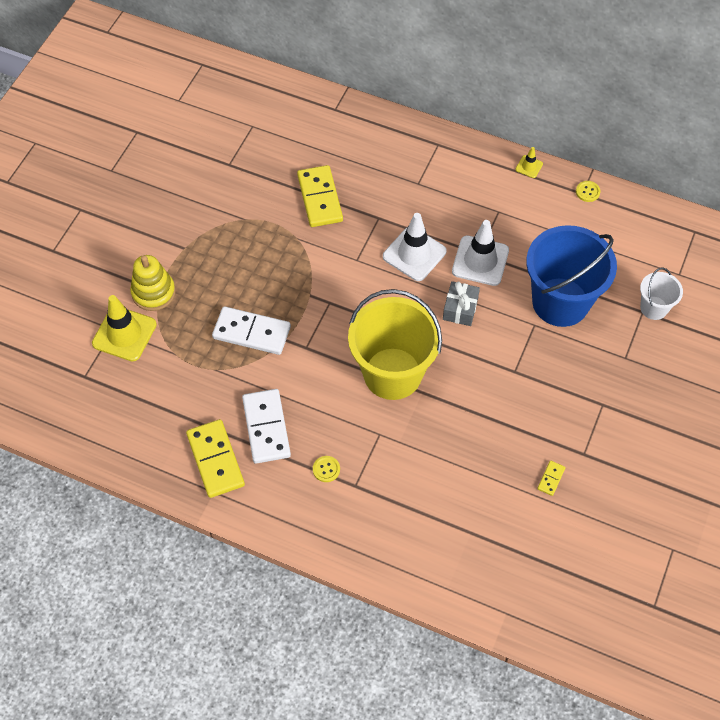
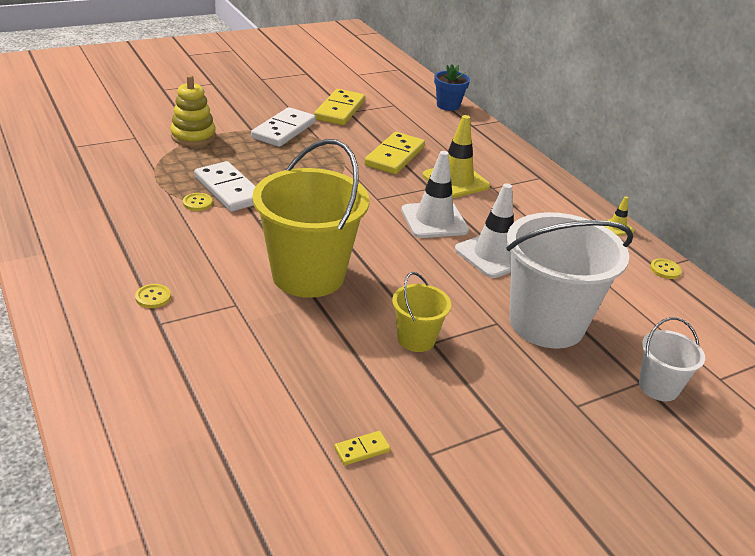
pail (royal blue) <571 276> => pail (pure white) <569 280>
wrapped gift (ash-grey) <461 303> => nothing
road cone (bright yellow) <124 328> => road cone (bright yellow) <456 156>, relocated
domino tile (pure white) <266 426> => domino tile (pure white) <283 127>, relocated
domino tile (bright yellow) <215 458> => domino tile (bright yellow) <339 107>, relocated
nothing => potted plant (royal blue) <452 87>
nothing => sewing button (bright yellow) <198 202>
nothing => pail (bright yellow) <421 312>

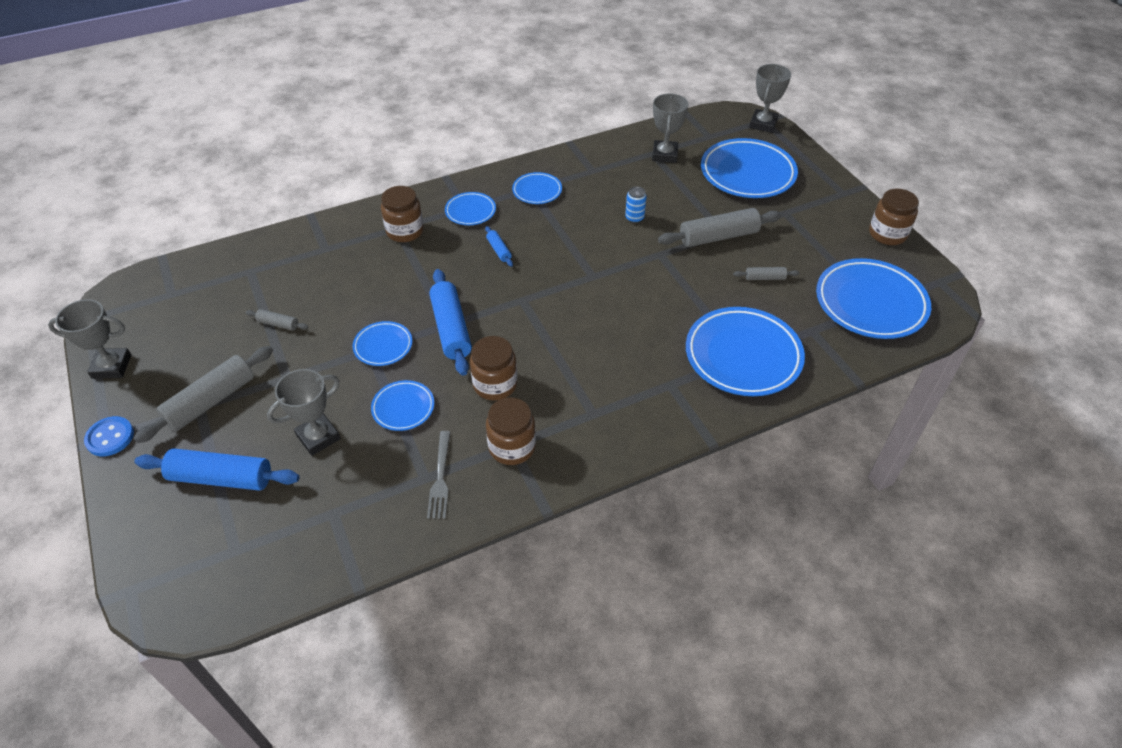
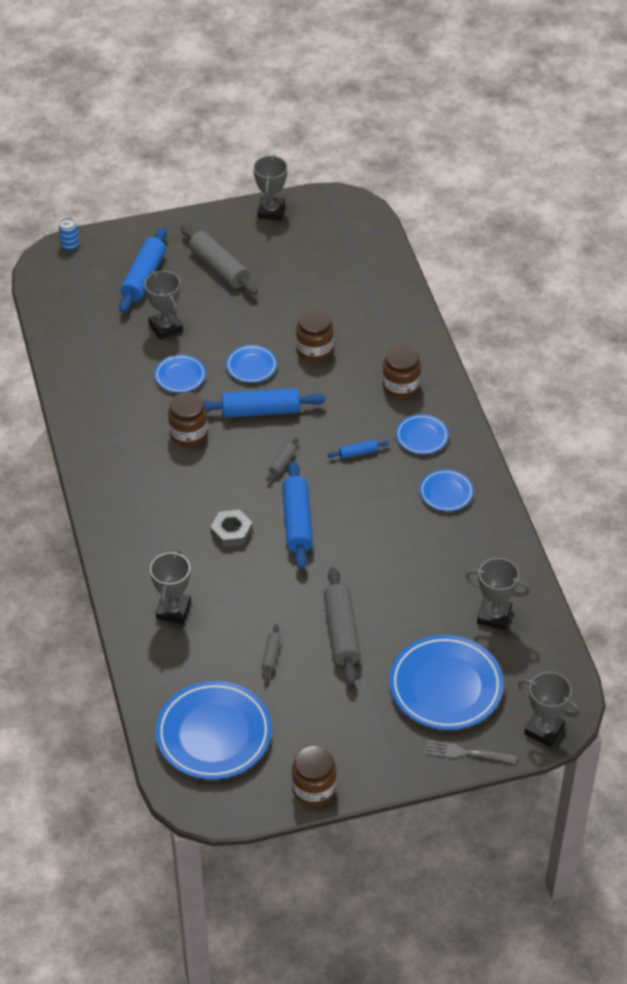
tin (royal blue) <636 204> => tin (royal blue) <69 234>, relocated
dinner plate (royal blue) <745 351> => award cup (ash-grey) <170 587>
dough roller (ash-grey) <277 320> => dough roller (ash-grey) <282 459>, relocated
jam jar (dark brown) <511 431> => jam jar (dark brown) <315 335>, relocated
sewing button (royal blue) <109 436> => nothing
table fork (ash-grey) <438 475> => table fork (ash-grey) <471 752>, relocated
nothing => dough roller (royal blue) <297 515>
nothing => hexagon nut (ash-grey) <231 528>

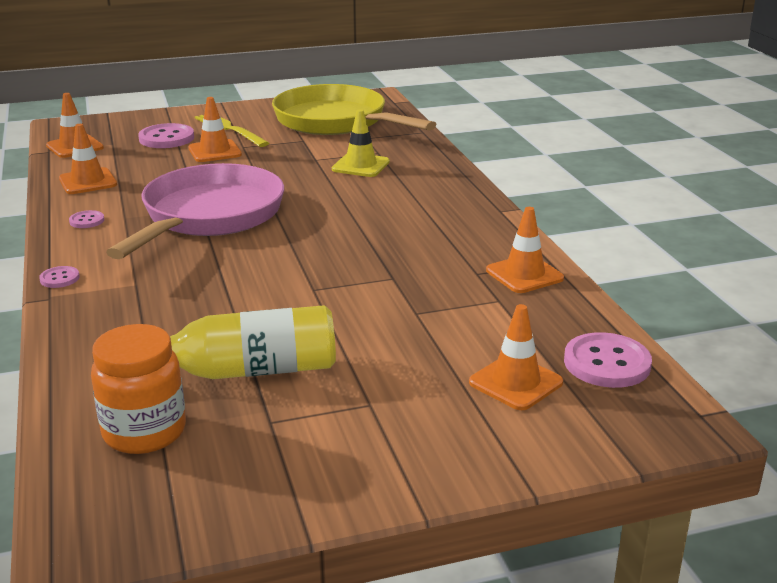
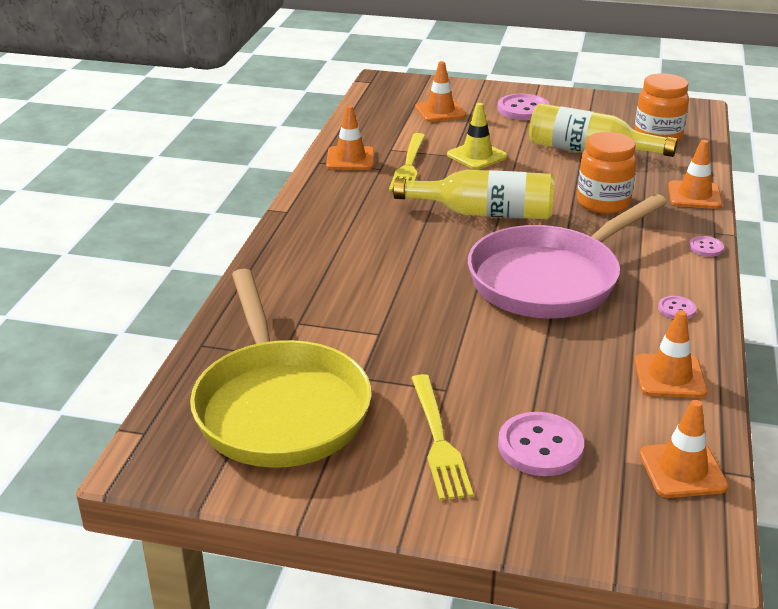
road cone (orange-coloured) <215 129> => road cone (orange-coloured) <695 174>, relocated
road cone (bright yellow) <361 143> => road cone (bright yellow) <477 136>, relocated
sewing button (rosy) <608 360> => sewing button (rosy) <524 107>, relocated
nothing => jam jar (orange-coloured) <607 173>
nothing => table fork (bright yellow) <407 162>
nothing => flask (bright yellow) <474 194>

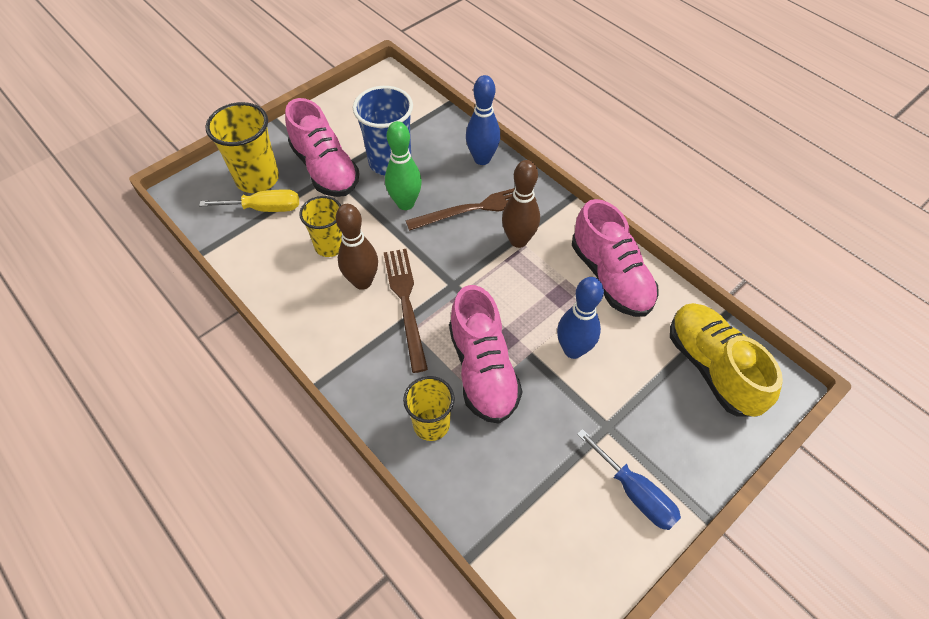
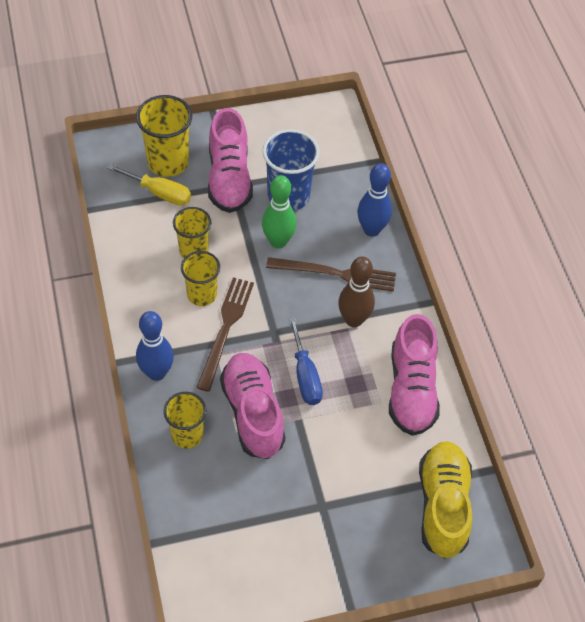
skittle (dark brown) <357 247> => cup (bright yellow) <200 278>
skittle (royal blue) <580 318> => skittle (royal blue) <155 346>, relocated
shoe (rosy) <485 354> => shoe (rosy) <252 406>, 150 degrees clockwise
screwdriver (royal blue) <629 479> => screwdriver (royal blue) <305 361>, relocated

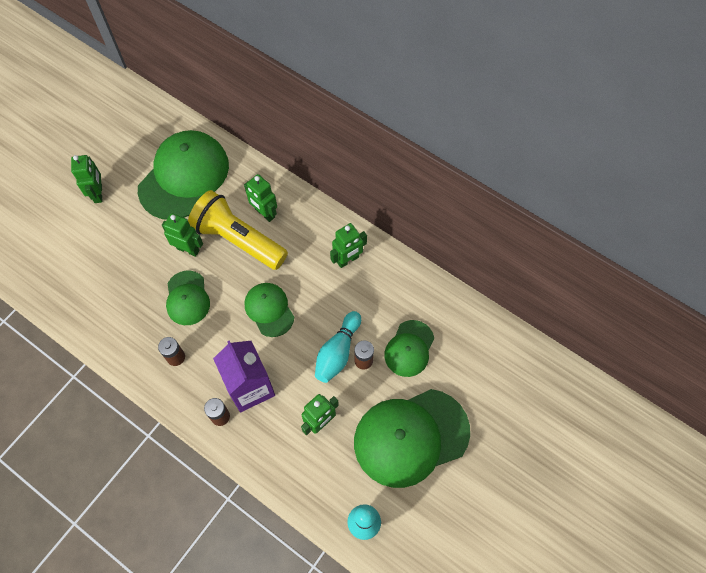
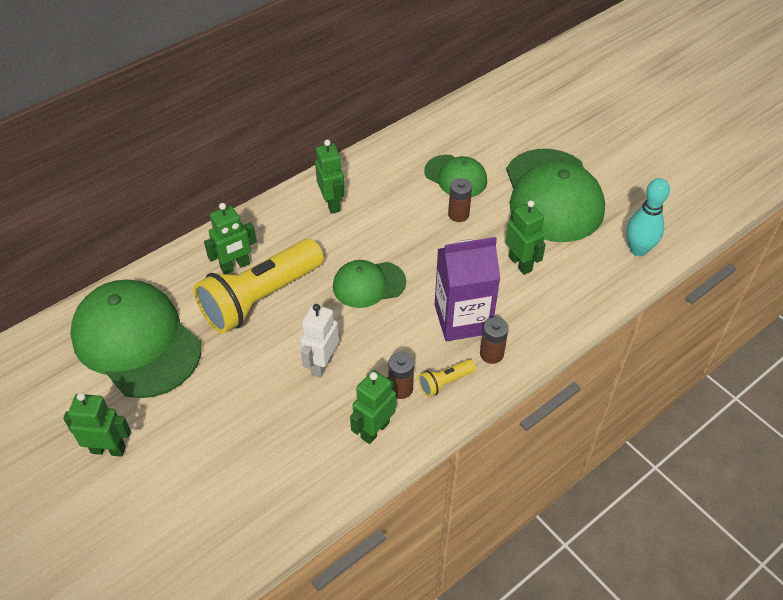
toy robot (leaf-green) <182 235> => toy robot (leaf-green) <373 407>, relocated
cap (leaf-green) <188 297> => toy robot (pure white) <319 341>
skittle (turquoise) <338 347> => nothing
nothing => pocket torch (bright yellow) <447 378>

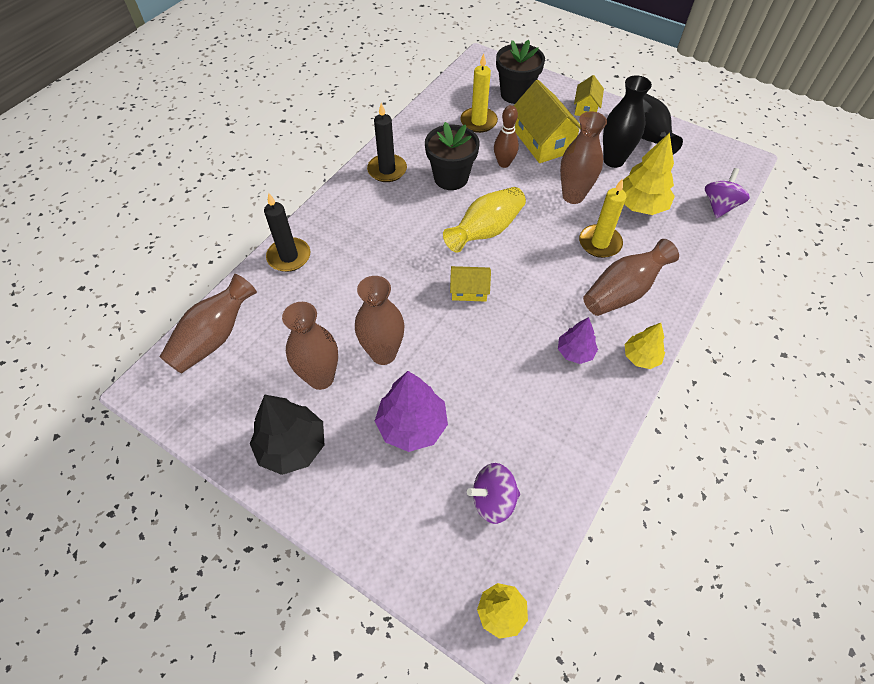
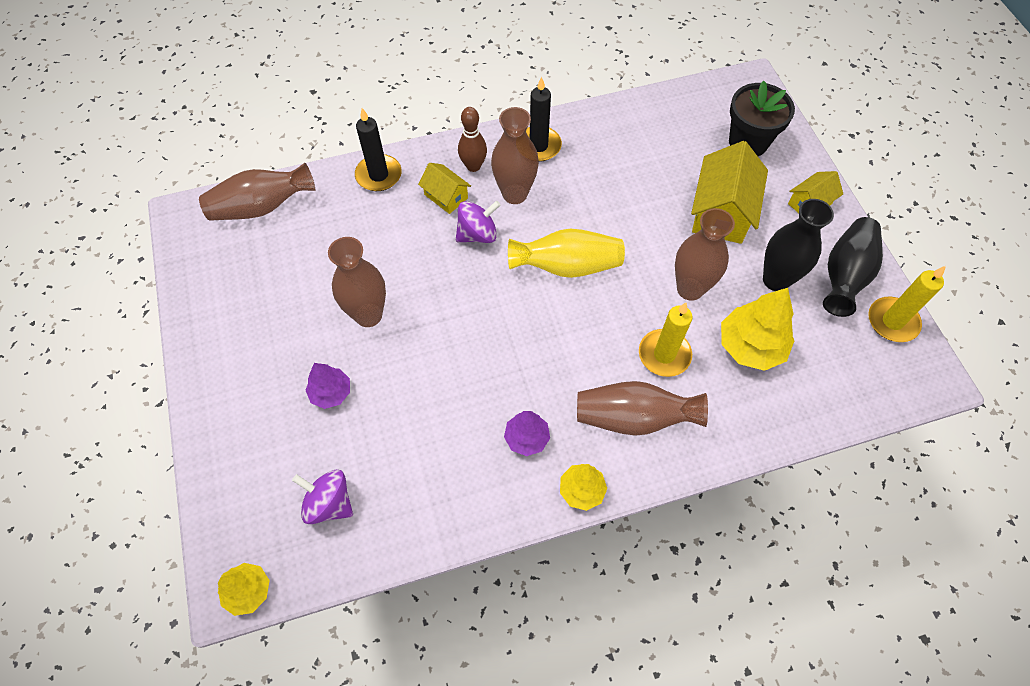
wax candle (bright yellow) <479 93> => wax candle (bright yellow) <907 304>, relocated
skittle (dark brown) <506 136> => skittle (dark brown) <472 139>, relocated
potted plant (jet-black) <452 156> => nothing
toy top (purple) <727 193> => toy top (purple) <478 221>, relocated
cottage (bright yellow) <470 284> => cottage (bright yellow) <444 188>, relocated
tall vase (dark brown) <310 346> => tall vase (dark brown) <515 155>, relocated
toy tree (purple) <411 411> => toy tree (purple) <327 386>, x0.60
toy tree (jet-black) <287 434> => nothing

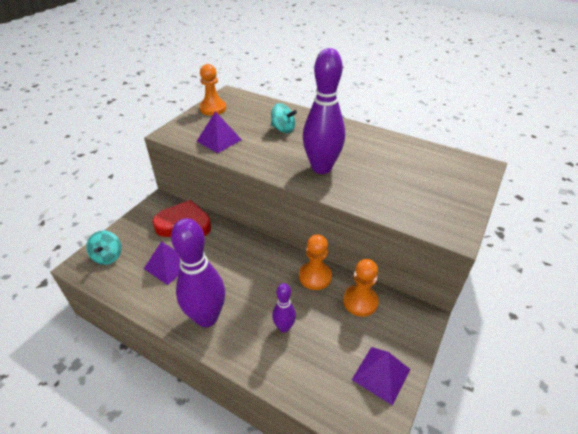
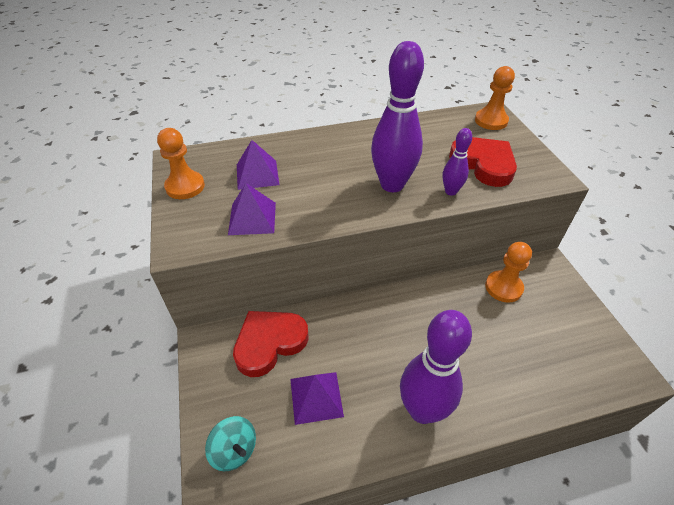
toy top (turquoise) <284 118> => nothing
game pawn (orange-coloured) <315 262> => game pawn (orange-coloured) <495 98>, relocated
skittle (purple) <284 308> => skittle (purple) <457 162>, relocated
pyramid (purple) <381 376> => pyramid (purple) <258 165>, relocated
nothing => heart shape (scarlet) <483 162>

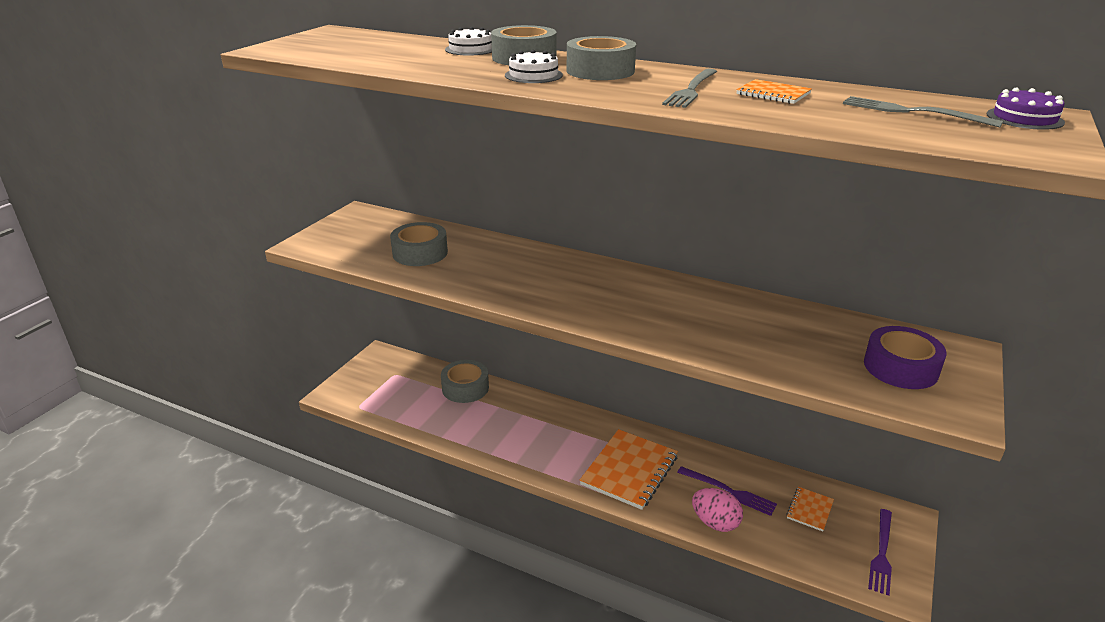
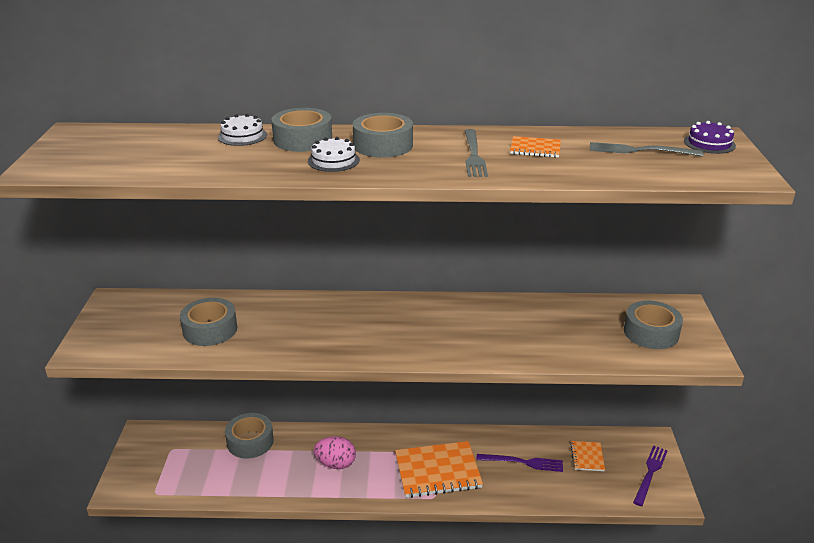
sticky tape (purple) <905 357> => sticky tape (ash-grey) <653 325>
exercise book (orange-coloured) <629 469> => exercise book (orange-coloured) <439 469>, 75 degrees clockwise
toy egg (rosy) <717 510> => toy egg (rosy) <335 452>, relocated
table fork (purple) <880 552> => table fork (purple) <650 475>, 150 degrees counterclockwise

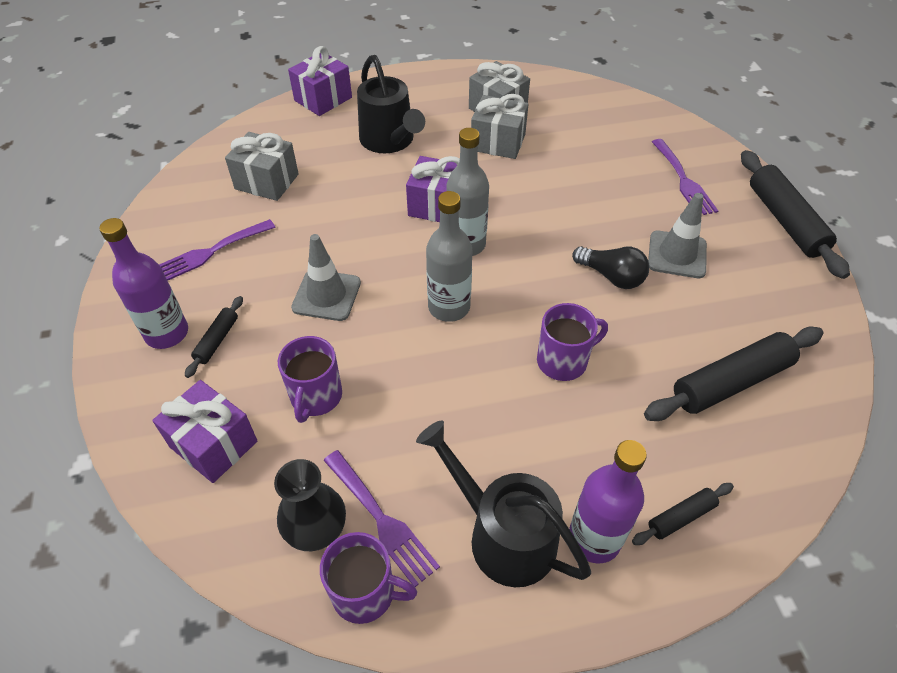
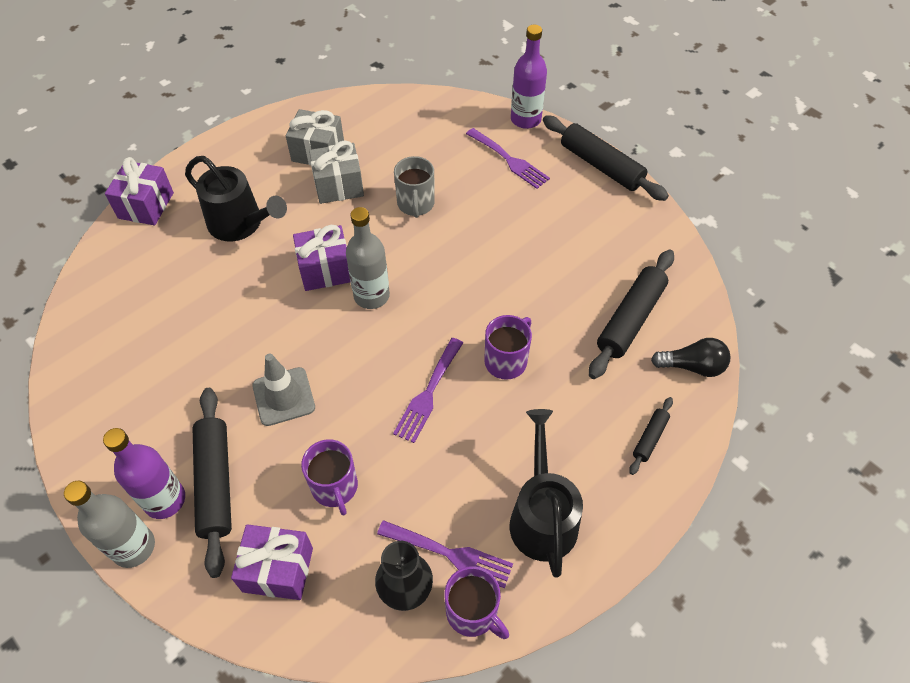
wrapped gift (ash-grey) <262 166> => nothing
flask (ash-grey) <449 256> => flask (ash-grey) <109 524>, relocated
road cone (ash-grey) <677 235> => nothing
table fork (purple) <217 250> => table fork (purple) <428 390>, relocated
lightbulb (jet-black) <610 267> => lightbulb (jet-black) <690 357>, relocated
dough roller (jet-black) <214 337> => dough roller (jet-black) <212 483>, x2.00
watering pot (jet-black) <503 503> => watering pot (jet-black) <546 493>, 75 degrees clockwise
flask (purple) <608 502> => flask (purple) <529 77>, relocated
tea mug (purple) <368 578> => tea mug (purple) <476 602>, 60 degrees clockwise
nothing => tea mug (ash-grey) <414 187>

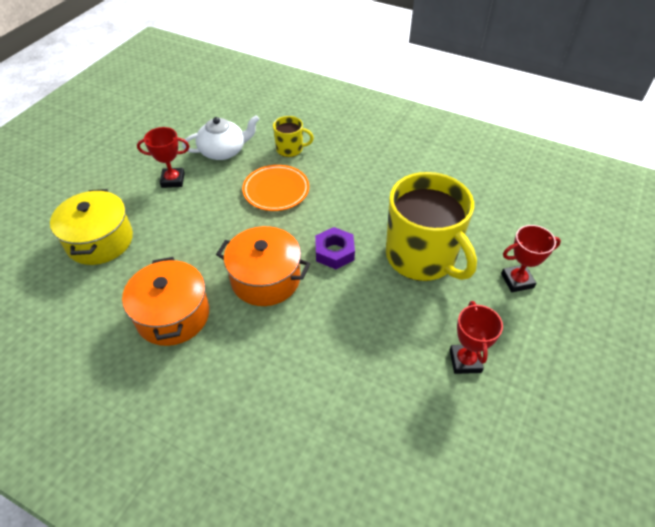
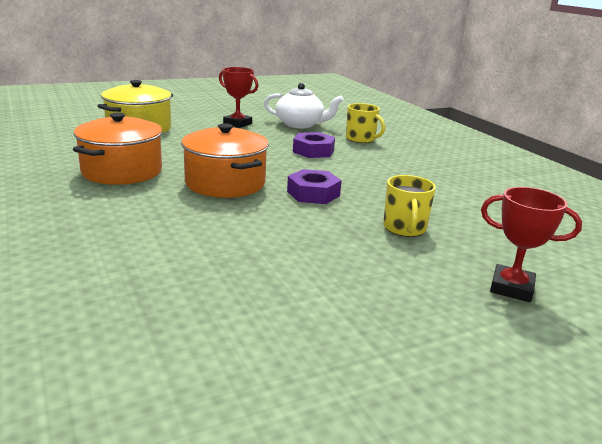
dinner plate (orange-coloured) <275 188> => hexagon nut (purple) <314 145>
tea mug (bright yellow) <431 226> => tea mug (bright yellow) <409 206>, x0.46
award cup (scarlet) <476 337> => nothing

